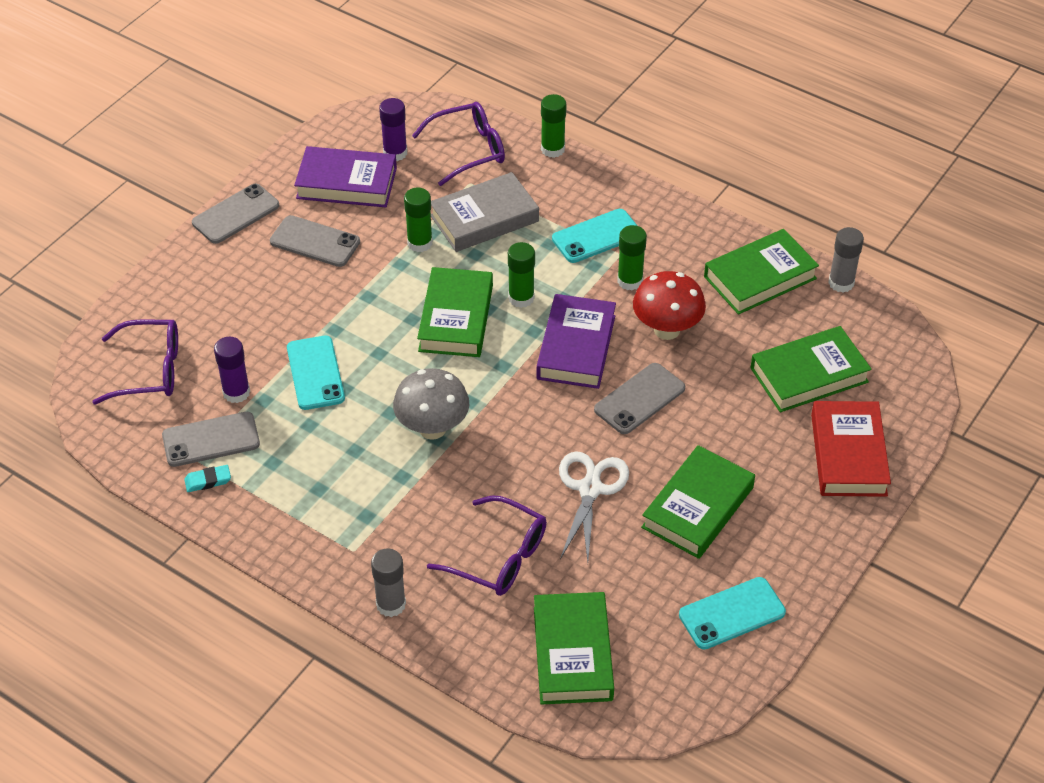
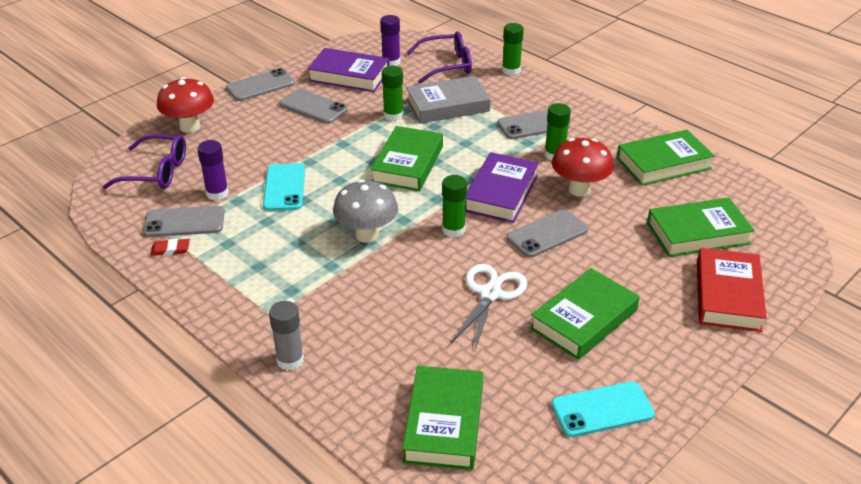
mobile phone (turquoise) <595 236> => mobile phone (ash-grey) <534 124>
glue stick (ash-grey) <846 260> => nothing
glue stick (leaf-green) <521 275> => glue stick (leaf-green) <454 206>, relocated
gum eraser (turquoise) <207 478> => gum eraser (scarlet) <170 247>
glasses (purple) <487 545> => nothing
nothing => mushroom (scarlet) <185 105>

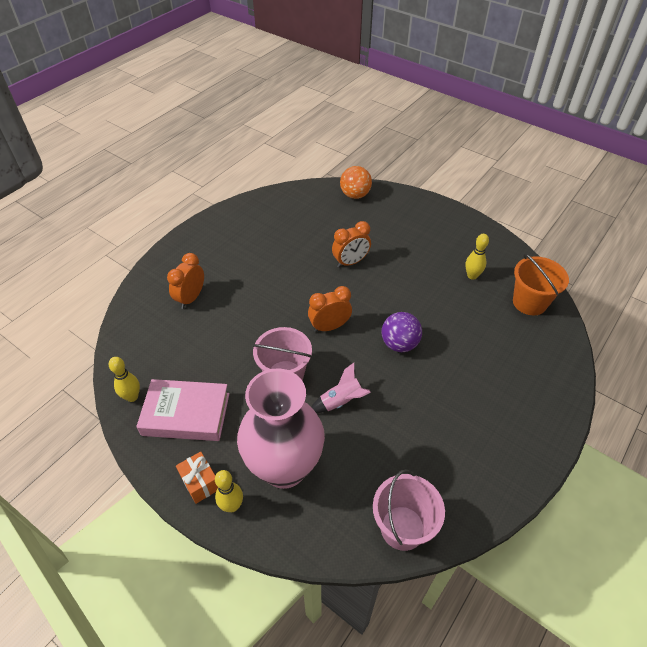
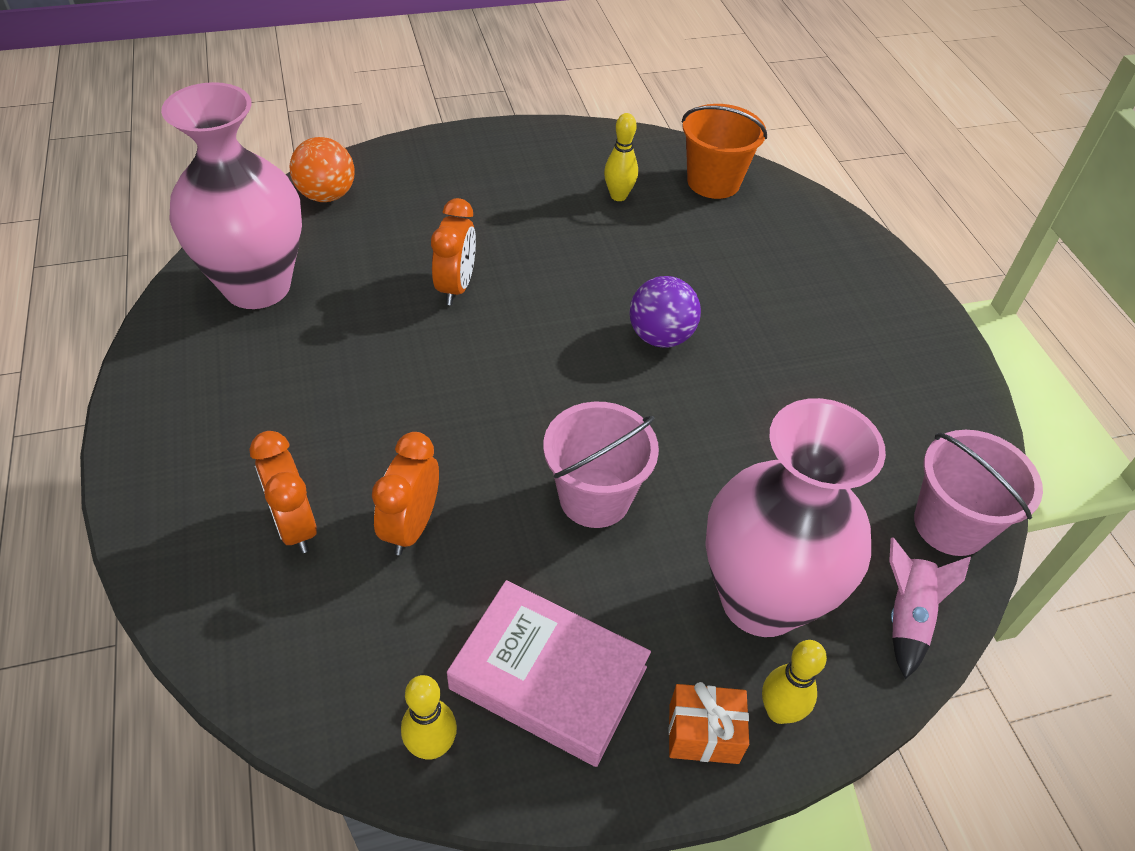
bedside clock (orange-coloured) <330 309> => bedside clock (orange-coloured) <405 493>, relocated
rocket (rosy) <341 388> => rocket (rosy) <930 608>, relocated
hardcover (rosy) <183 410> => hardcover (rosy) <549 673>, 75 degrees clockwise
nothing => tall vase (rosy) <231 195>

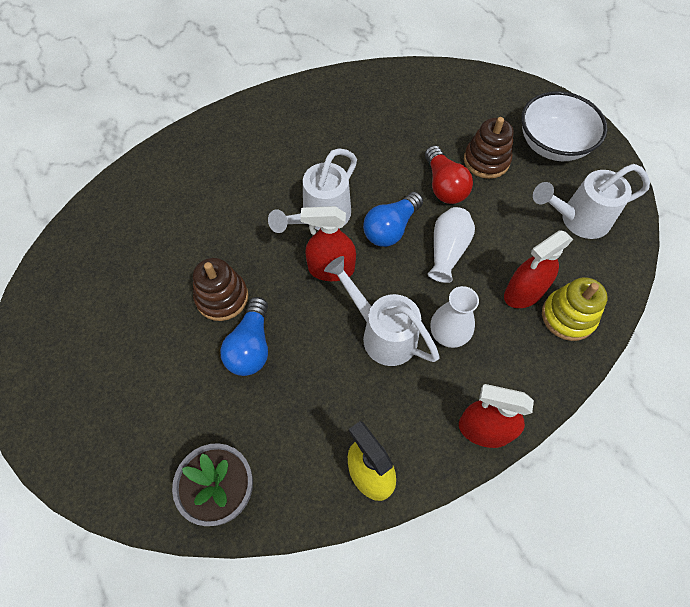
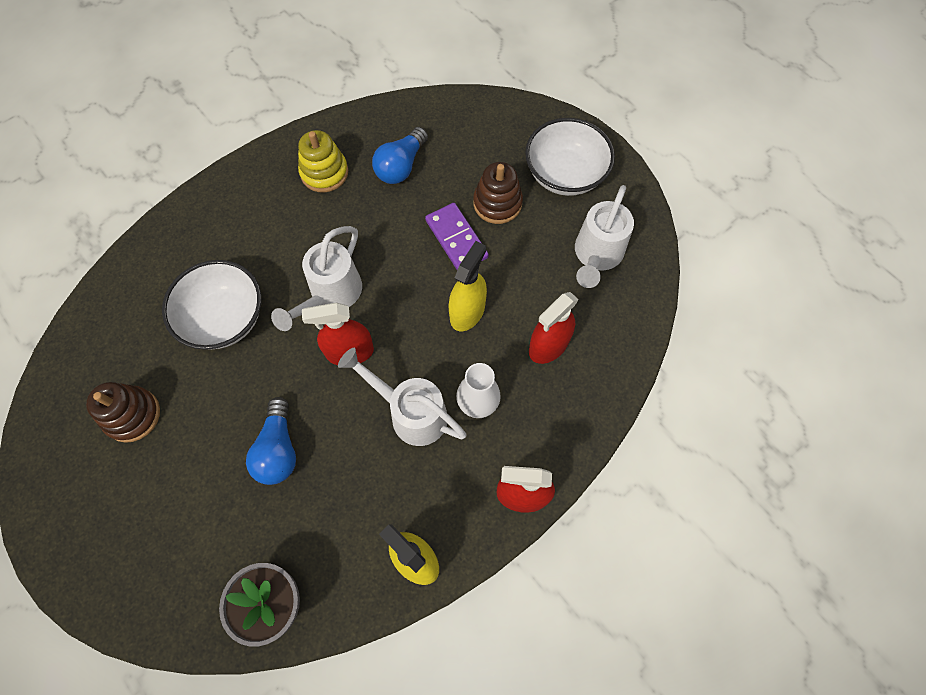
lightbulb (scarlet) <449 174> => domino tile (purple) <457 236>
watering pot (pure white) <591 201> => watering pot (pure white) <604 236>, 45 degrees counterclockwise
lightbulb (royal blue) <393 219> => lightbulb (royal blue) <400 155>, relocated
tall vase (pure white) <451 245> => spray bottle (bright yellow) <467 286>
ring stacker (dark brown) <220 289> => ring stacker (dark brown) <123 412>, relocated
ring stacker (bright yellow) <575 309> => ring stacker (bright yellow) <323 161>, relocated
nothing => deep dish (pure white) <211 305>

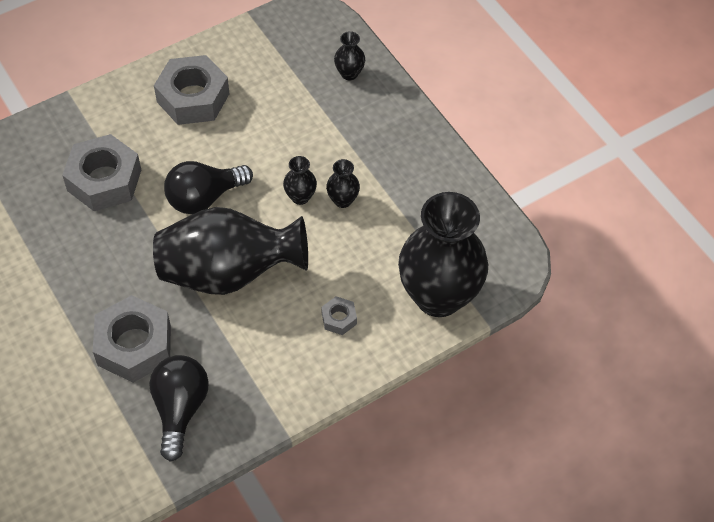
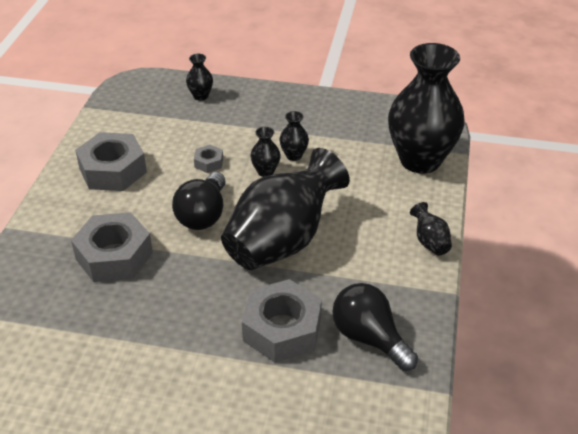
hexagon nut (ash-grey) <339 315> => hexagon nut (ash-grey) <208 159>, relocated
nothing => tall vase (jet-black) <431 229>

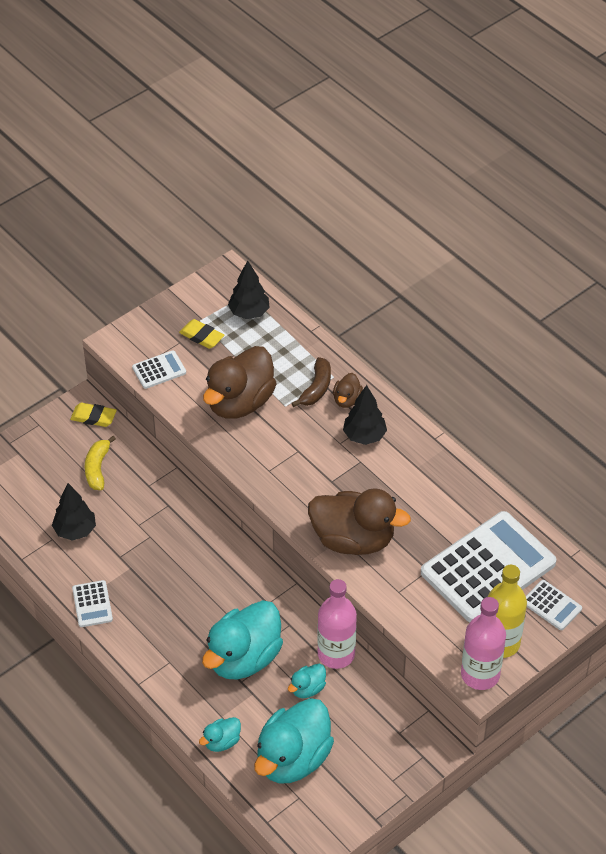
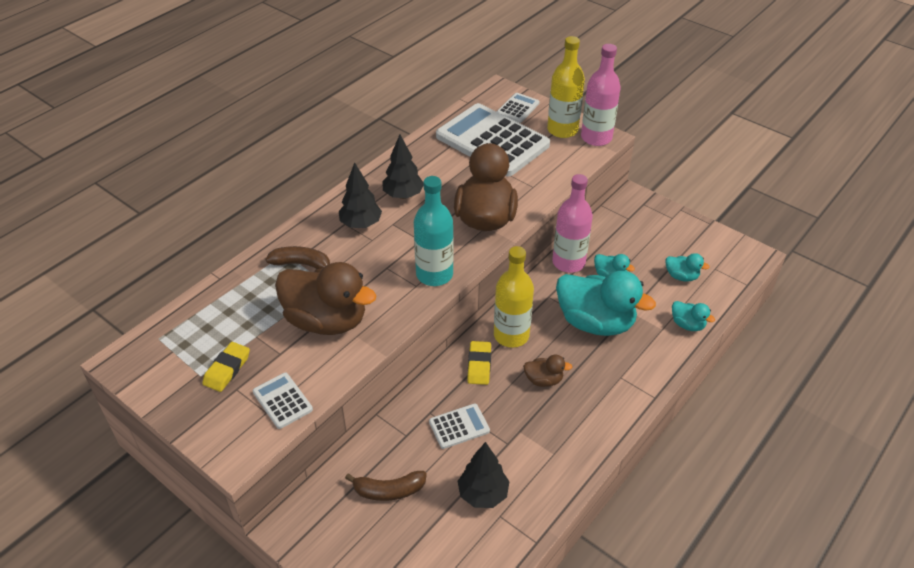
toy tree (jet-black) <249 289> => toy tree (jet-black) <403 166>, relocated
toy duck (dark brown) <348 390> => toy duck (dark brown) <547 371>, relocated
gum eraser (bright yellow) <93 415> => gum eraser (bright yellow) <479 363>, relocated
banana fruit (bright yellow) <100 463> => banana fruit (dark brown) <386 486>
calculator (pure white) <92 603> => calculator (pure white) <459 426>, relocated
toy duck (turquoise) <294 740> => toy duck (turquoise) <688 267>, x0.45
nothing => flask (turquoise) <434 231>
nothing => flask (bright yellow) <514 297>

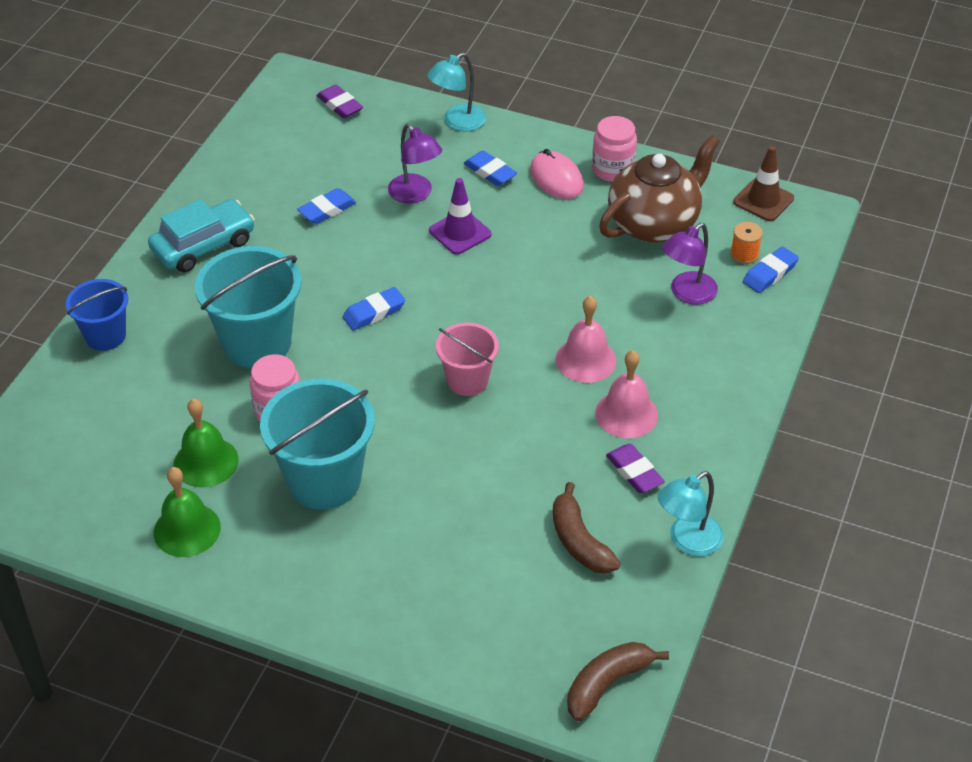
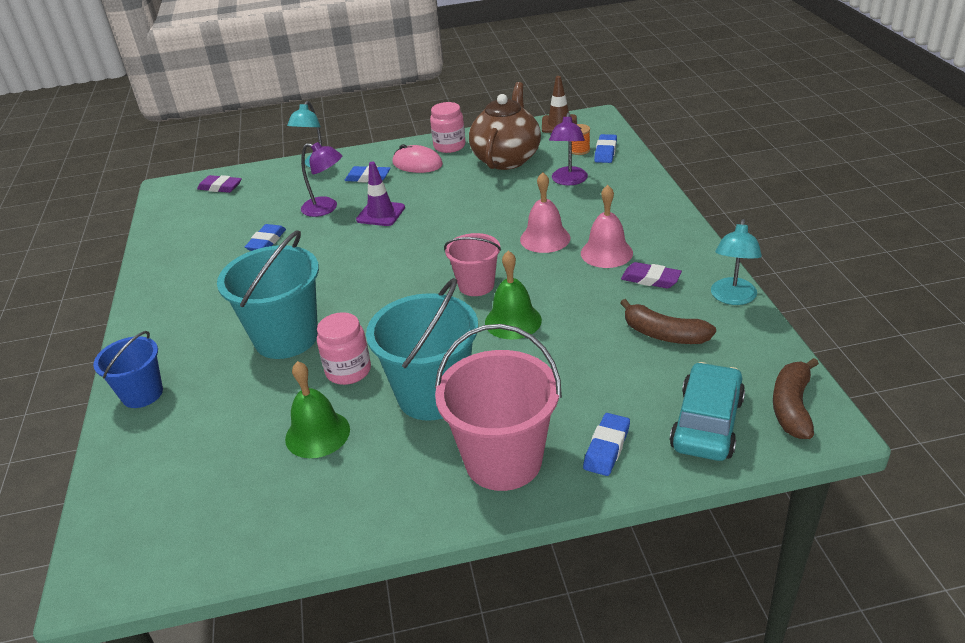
automobile (turquoise) <201 236> => automobile (turquoise) <707 411>, relocated
gum eraser (royal blue) <374 308> => gum eraser (royal blue) <606 444>, relocated
school bell (leaf-green) <187 512> => school bell (leaf-green) <513 295>, relocated
nothing => pail (rosy) <498 407>

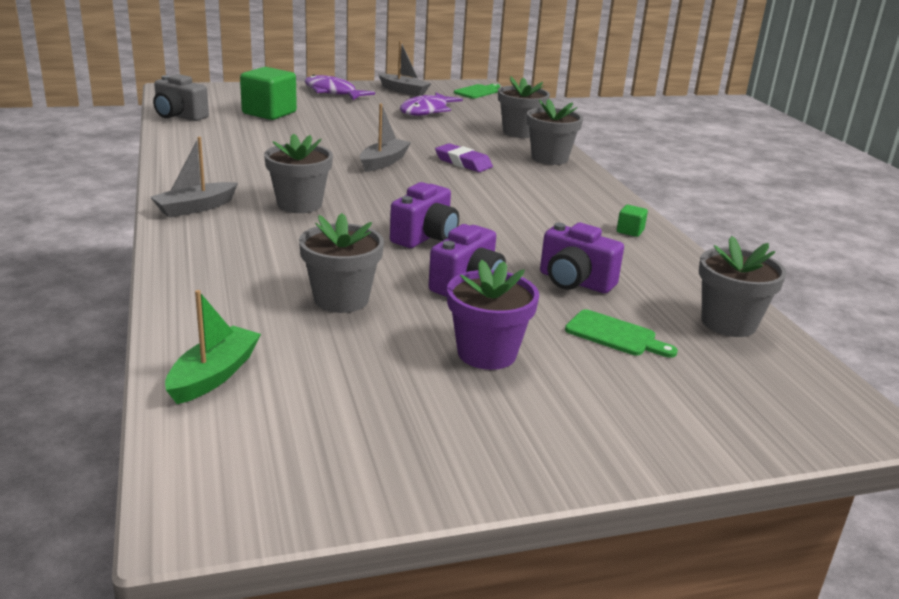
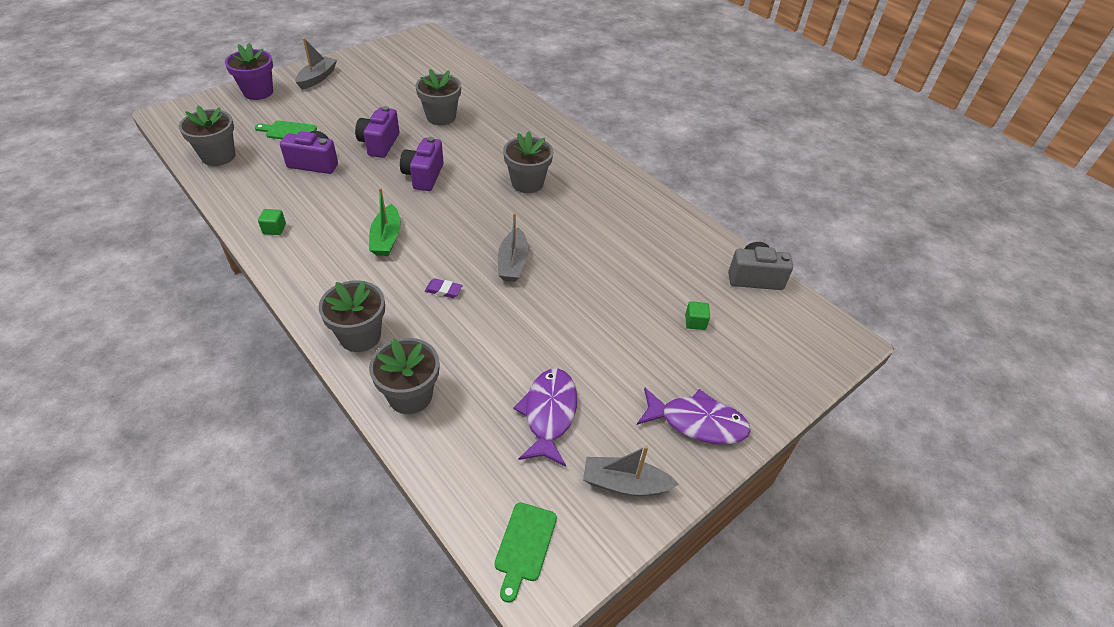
cube (leaf-green) <268 93> => cube (leaf-green) <697 315>, x0.44
sailboat (ash-grey) <194 177> => sailboat (ash-grey) <316 64>, relocated
gum eraser (purple) <464 157> => gum eraser (purple) <444 288>, x0.62
potted plant (purple) <493 315> => potted plant (purple) <249 71>, relocated
sailboat (leaf-green) <213 347> => sailboat (leaf-green) <385 222>, relocated

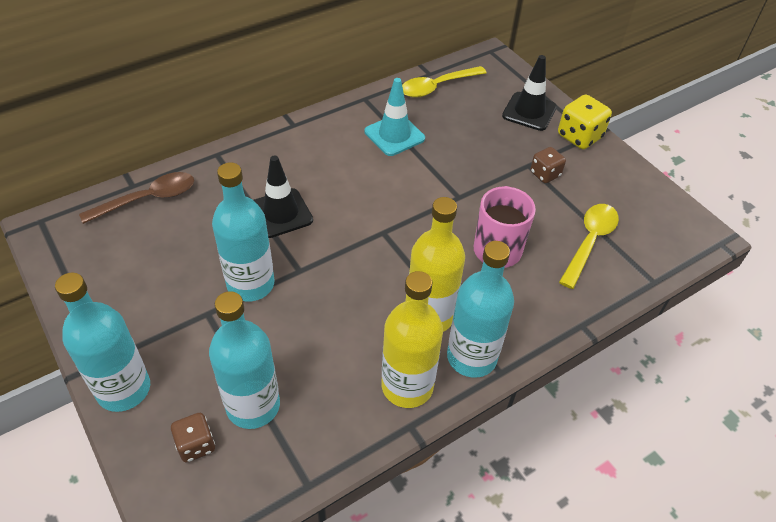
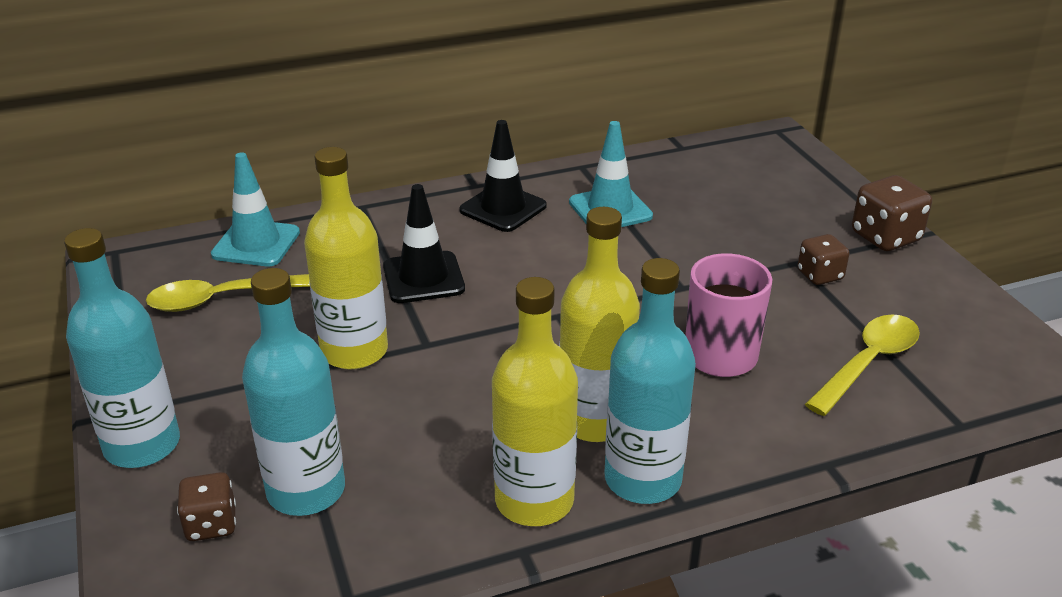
road cone (jet-black) <529 93> => road cone (jet-black) <503 176>, relocated
tablespoon (bright yellow) <444 82> => tablespoon (bright yellow) <228 293>, relocated
game die (bright yellow) <585 122> => game die (dark brown) <892 213>
flask (turquoise) <243 232> => flask (bright yellow) <346 258>
tablespoon (dark brown) <136 198> => road cone (turquoise) <255 209>

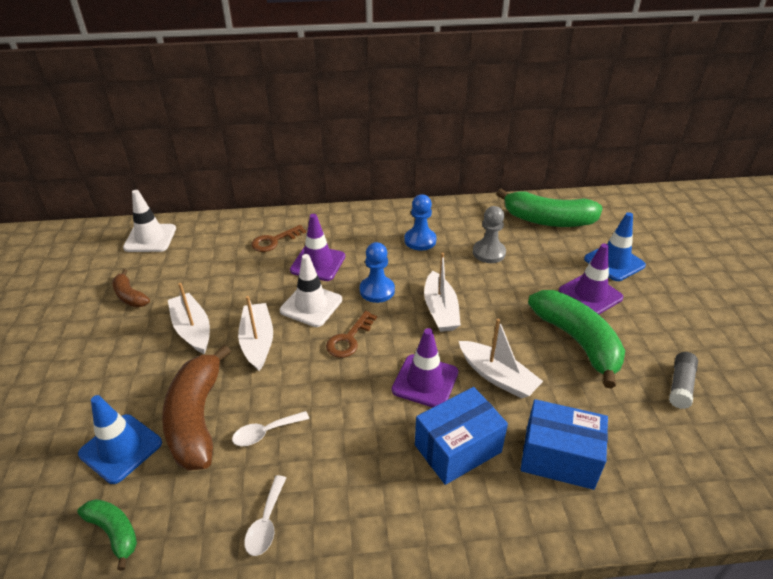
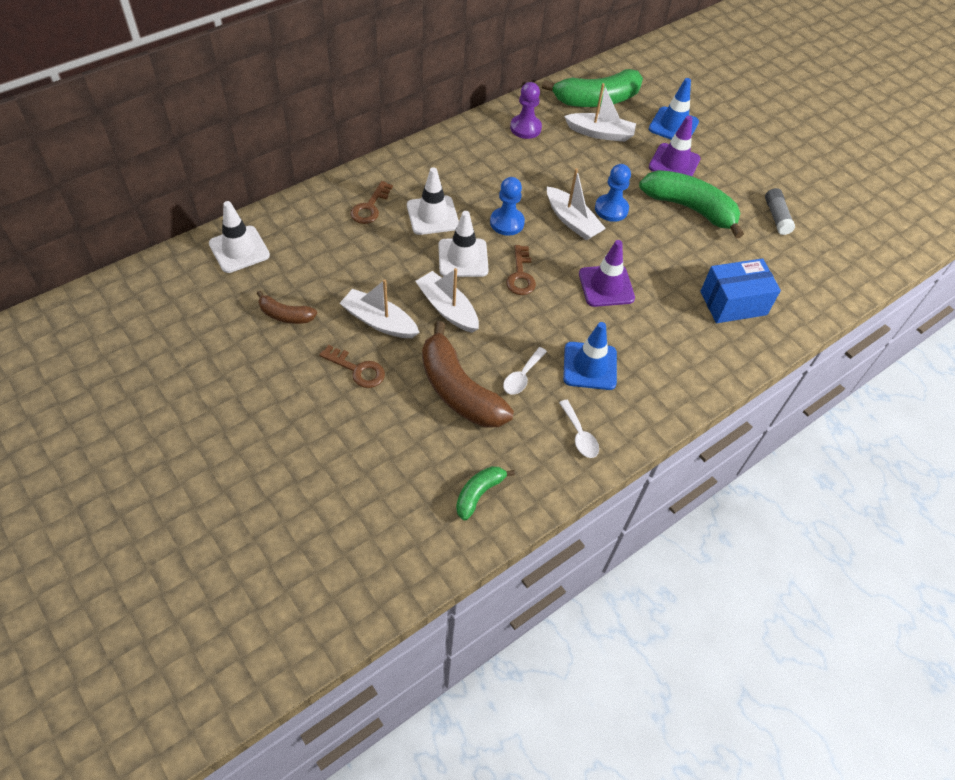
game pawn (royal blue) <420 222> => game pawn (royal blue) <613 193>, relocated
game pawn (ash-grey) <489 234> => nothing
road cone (purple) <317 247> => road cone (pure white) <433 201>
sailboat (pure white) <501 359> => sailboat (pure white) <600 112>, relocated
box (royal blue) <461 436> => nothing
road cone (royal blue) <120 439> => road cone (royal blue) <590 356>, relocated
banana fruit (leaf-green) <107 535> => banana fruit (leaf-green) <485 493>, 60 degrees counterclockwise
nothing => game pawn (purple) <526 110>
nothing => key (dark brown) <352 366>

